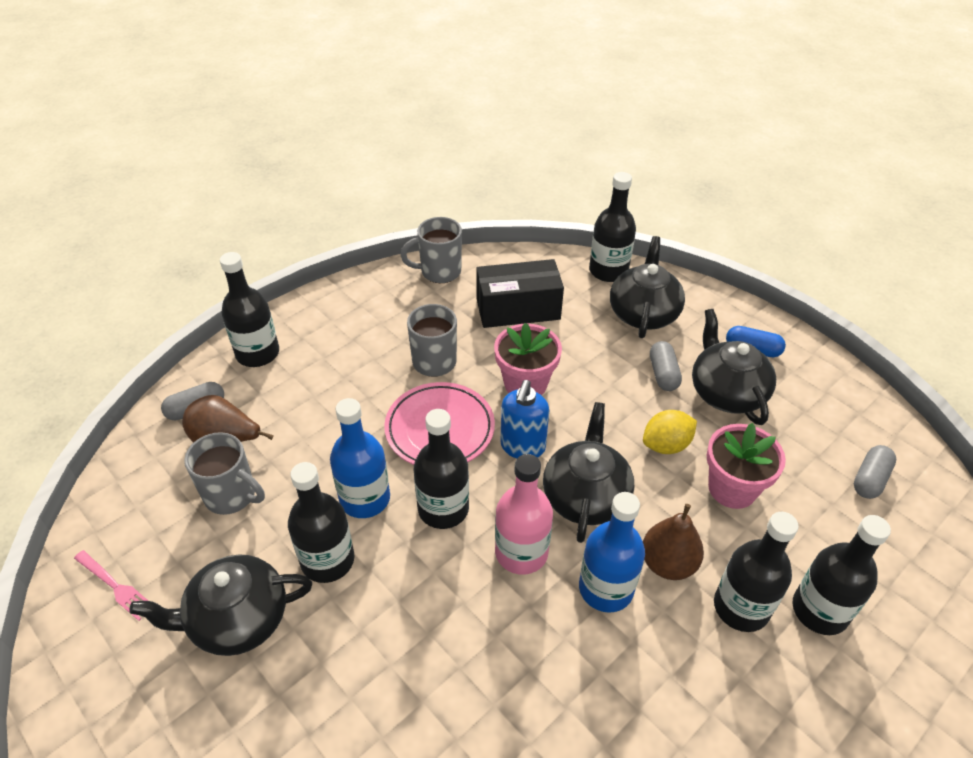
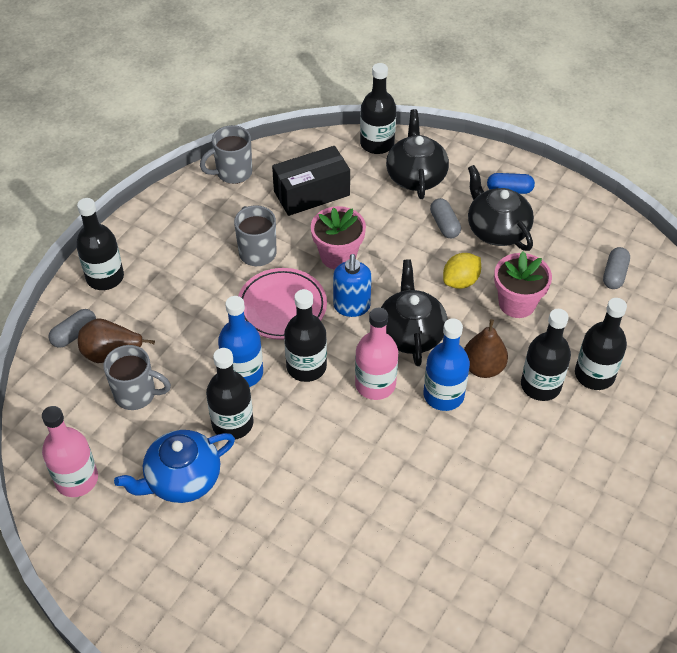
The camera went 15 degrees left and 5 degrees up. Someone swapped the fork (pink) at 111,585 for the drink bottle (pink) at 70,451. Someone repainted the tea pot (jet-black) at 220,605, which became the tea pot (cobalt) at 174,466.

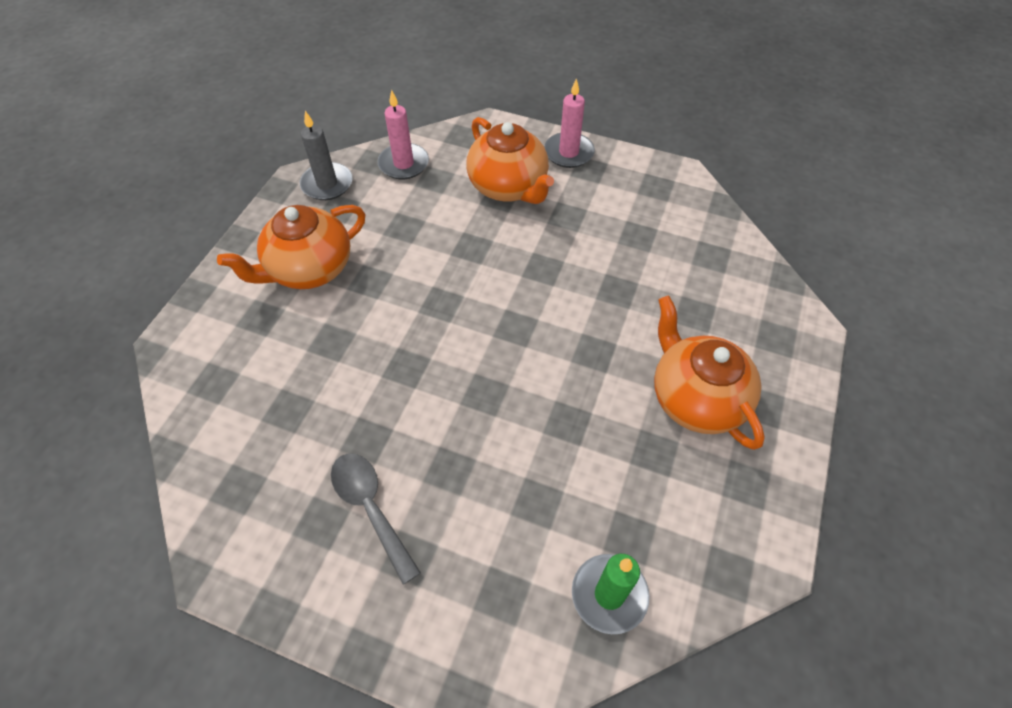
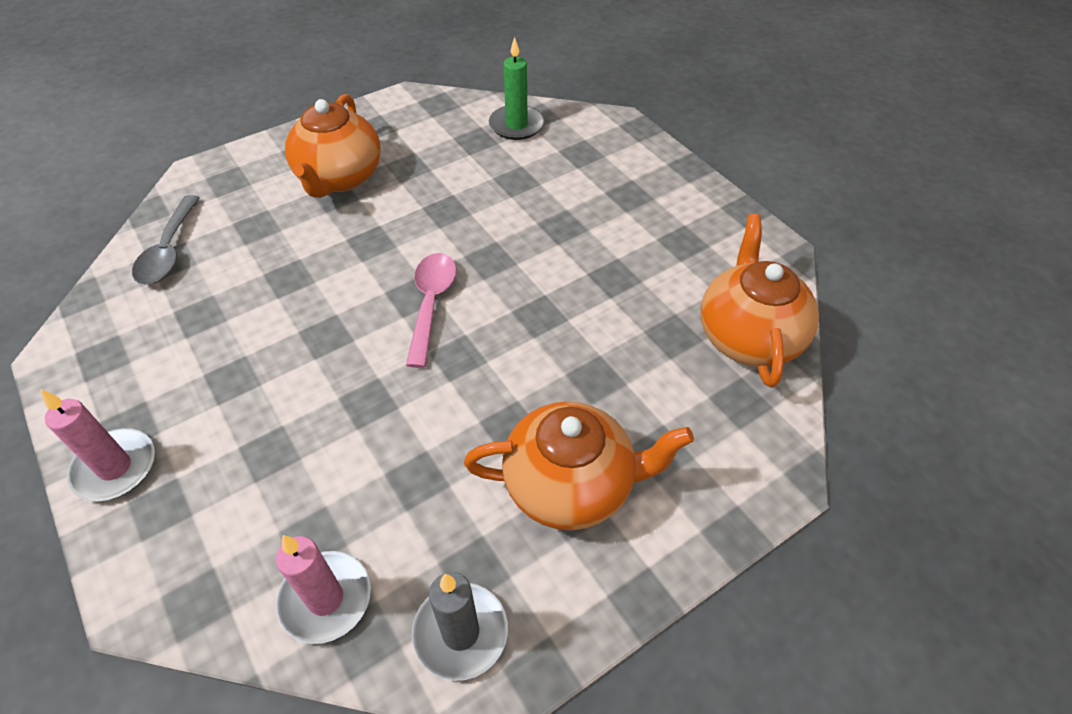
The camera went 145 degrees left and 5 degrees down. Someone carried the teaspoon (grey) from 376,519 to 166,239. Someone put down the teaspoon (pink) at 431,310. Someone carried the tea pot (orange) from 510,160 to 760,301.

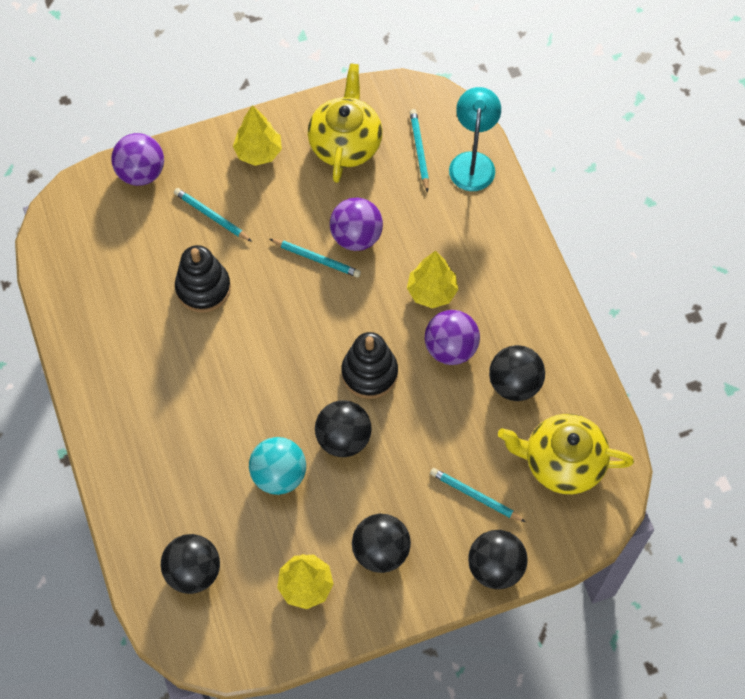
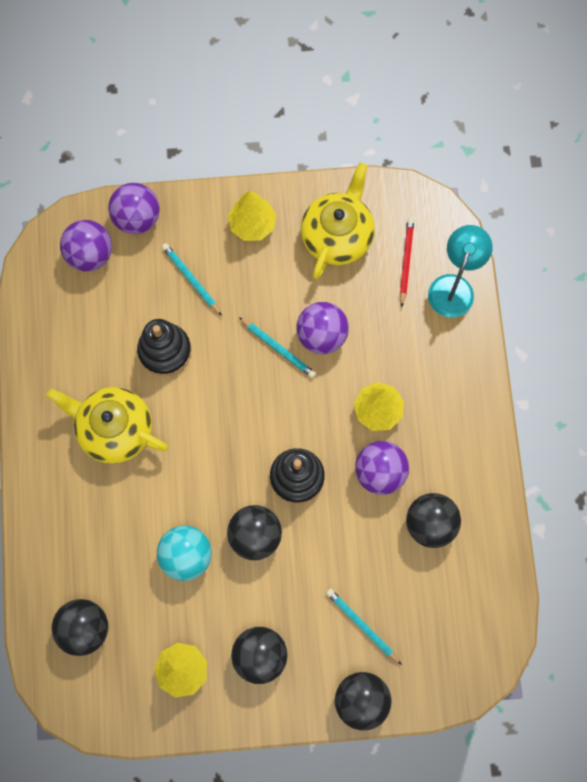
The camera went 15 degrees right and 10 degrees up. Someone carried the tea pot (bright yellow) from 566,454 to 107,425. Someone put down the ball (violet) at 86,246. Someone repainted the pencil (aqua) at 419,150, which became the pencil (red) at 407,262.

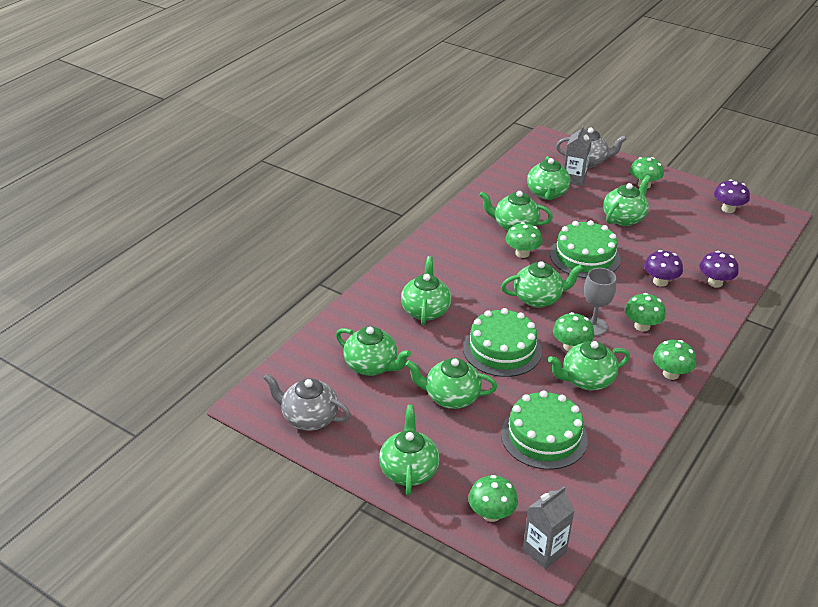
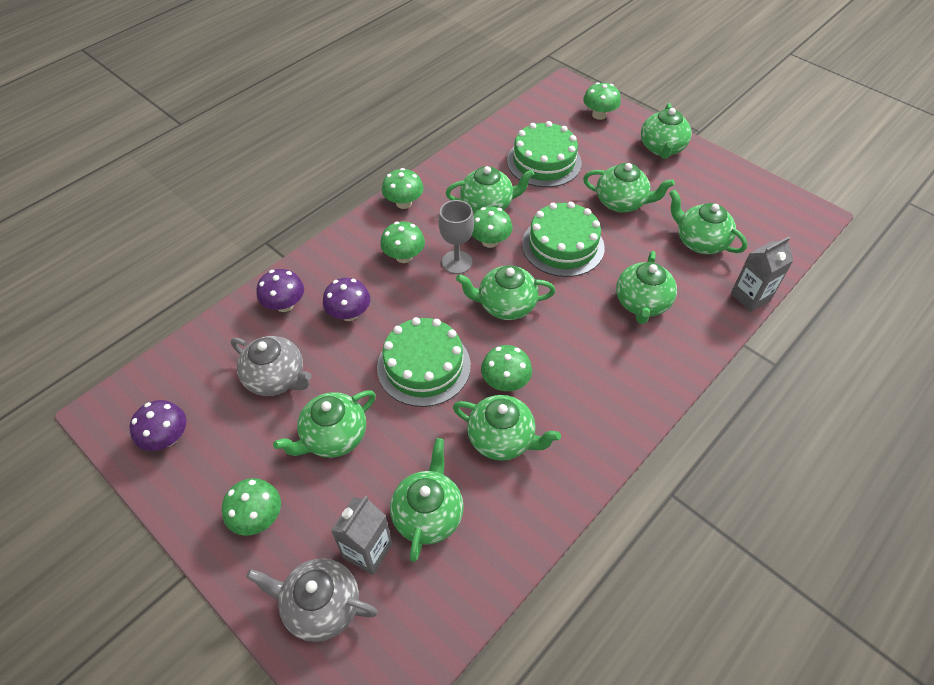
The camera went 170 degrees left and 15 degrees up. Someone carried the tea pot (grey) from 307,402 to 271,366. Someone carried the juice carton (grey) from 549,527 to 762,274.

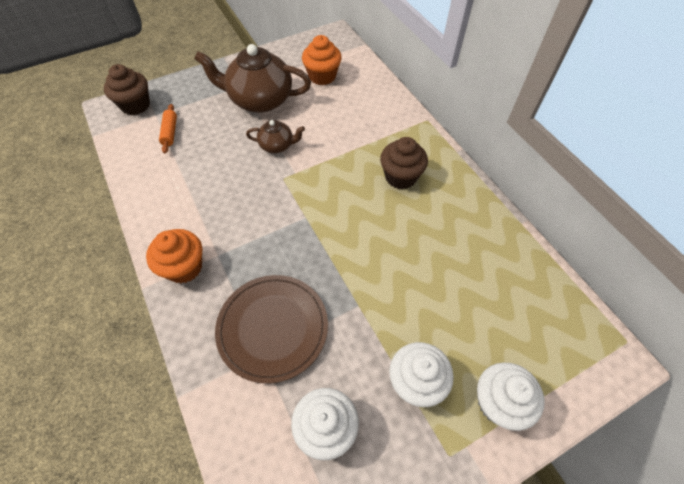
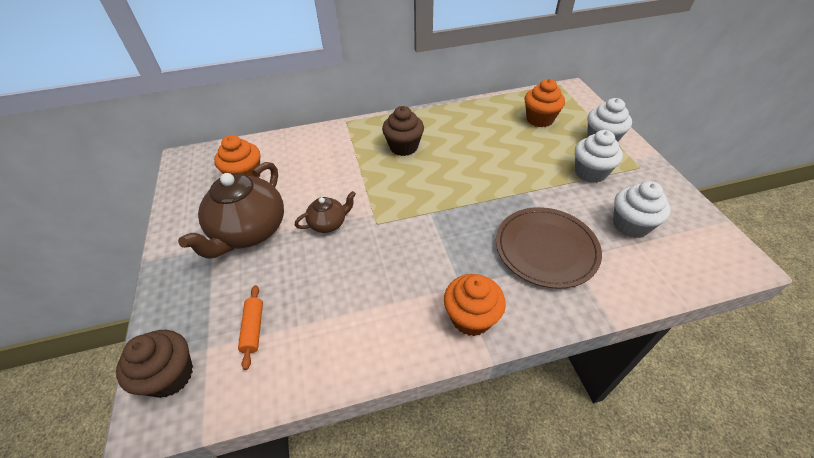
The camera went 75 degrees left and 10 degrees down. Someone rotated the pastry roller (orange) at 168,129 by 75 degrees clockwise. Someone rotated the tea pot (brown) at 275,136 by 45 degrees clockwise. Someone put down the fairy cake (orange) at 545,103.

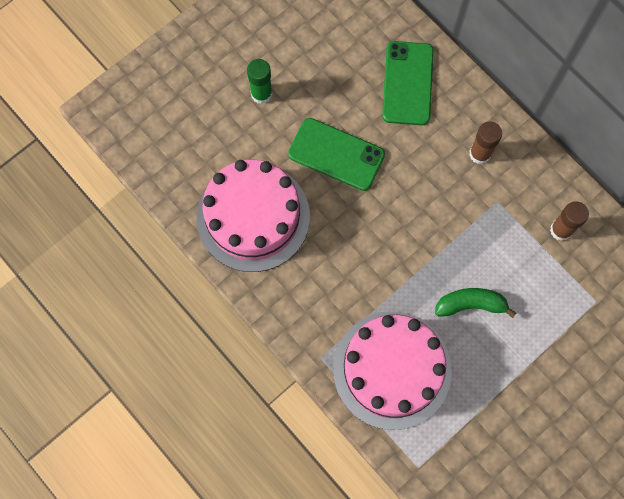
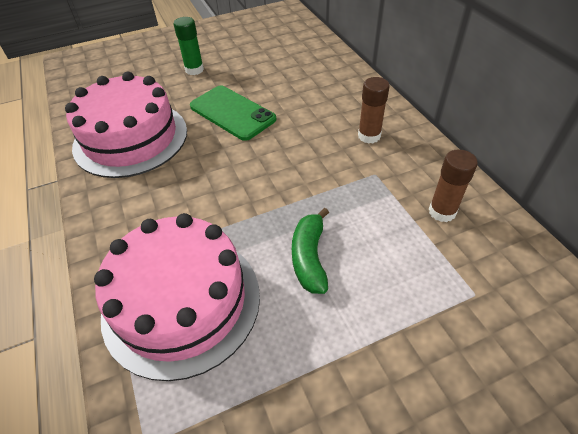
The camera went 20 degrees right and 25 degrees down. Someone rotated the toy banana (emerald) at 475,303 by 105 degrees counterclockwise. Someone took away the mobile phone (emerald) at 408,83.

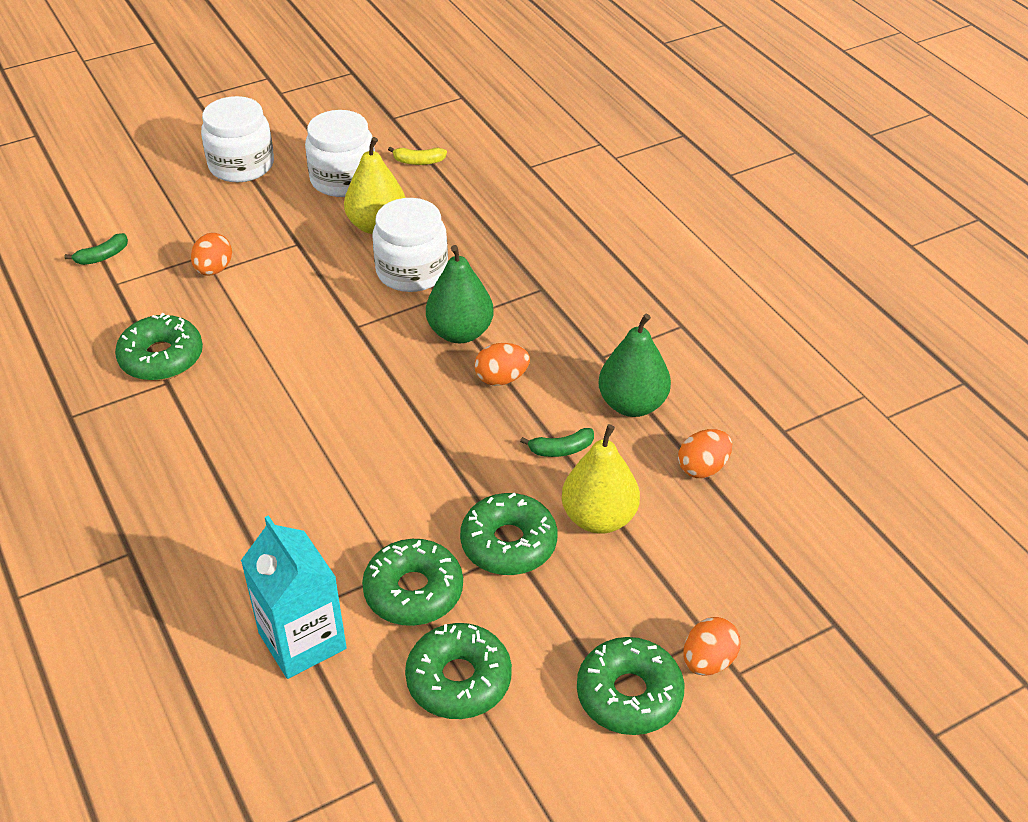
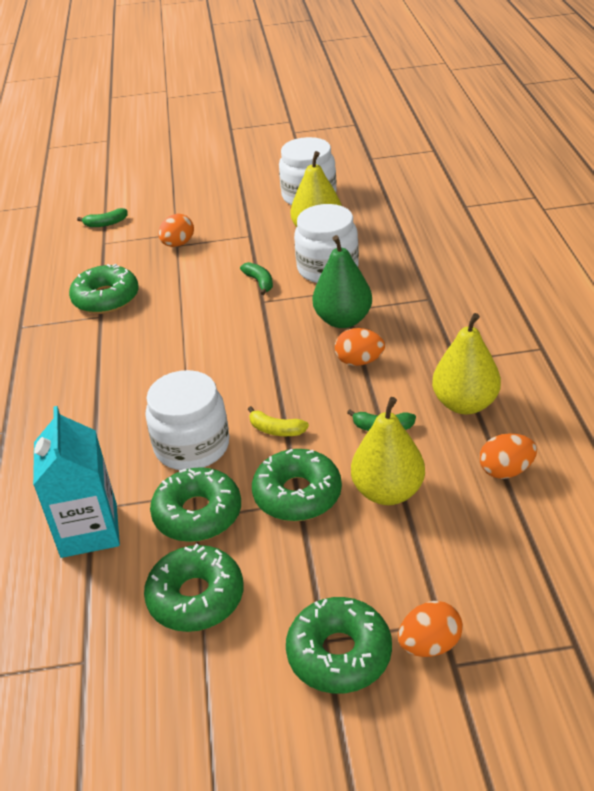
The camera went 25 degrees right and 5 degrees down. Someone carried the jar (white) from 237,139 to 187,420. Someone put down the toy banana (emerald) at 256,278. Someone carried the toy banana (bright yellow) from 417,155 to 278,421. Someone repainted the pear (emerald) at 635,365, which became the pear (bright yellow) at 466,363.

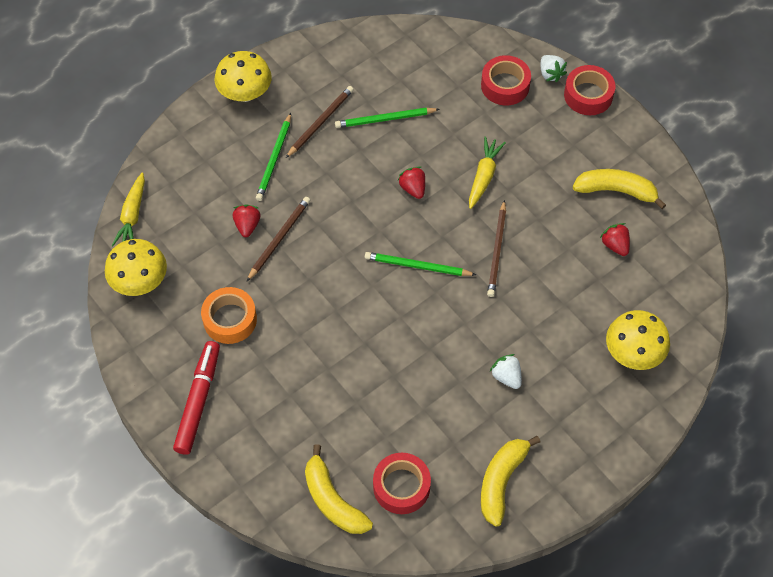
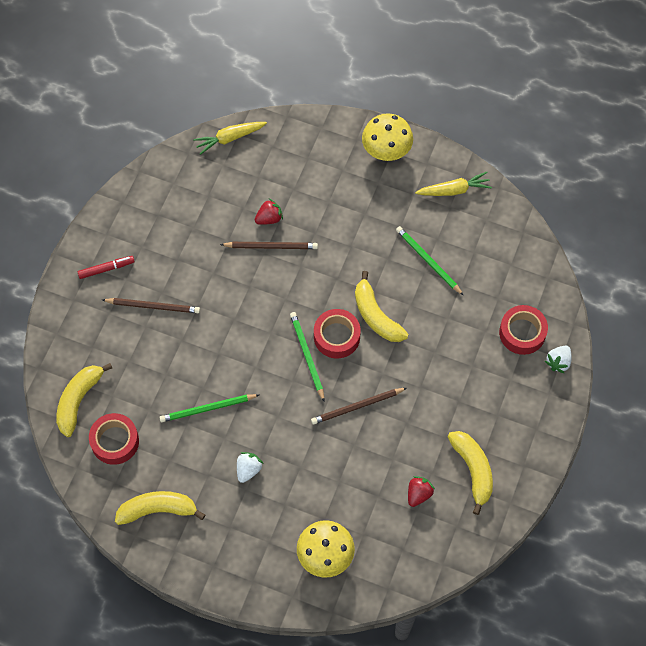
The camera went 60 degrees right and 5 degrees up. Someone scaled the marker (red) at 196,398 by 0.58. Someone carried the pencil (brown) from 320,122 to 151,305. Someone carried the pencil (emerald) from 273,157 to 209,408. Someone carried the sticky tape (red) from 589,90 to 337,333. Someone swapped the berry (red) at 411,183 for the toy banana (bright yellow) at 381,306. Someone carried the carrot (bright yellow) from 487,173 to 453,183. Someone took away the mushroom (bright yellow) at 136,267. Someone took away the sticky tape (orange) at 229,315.

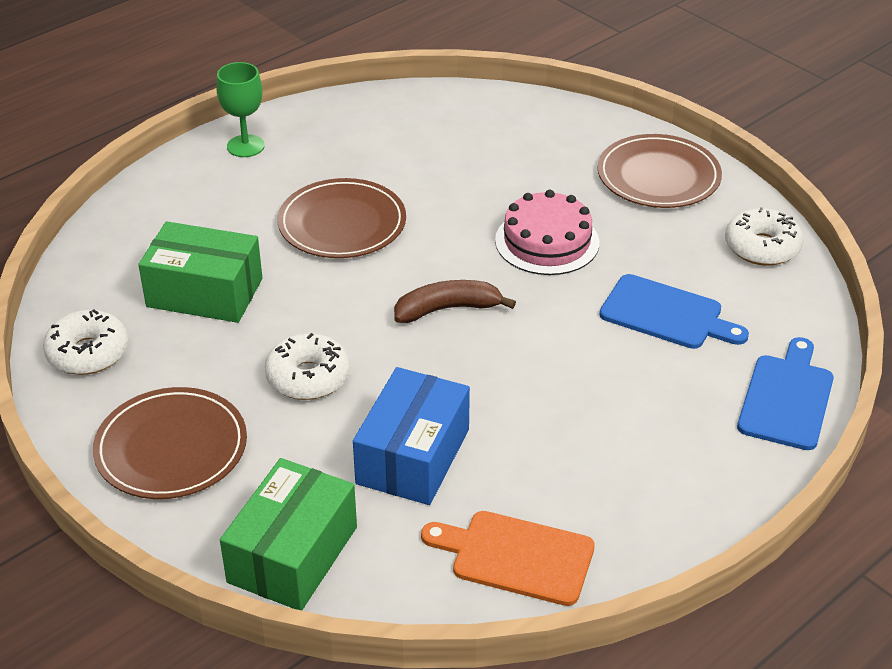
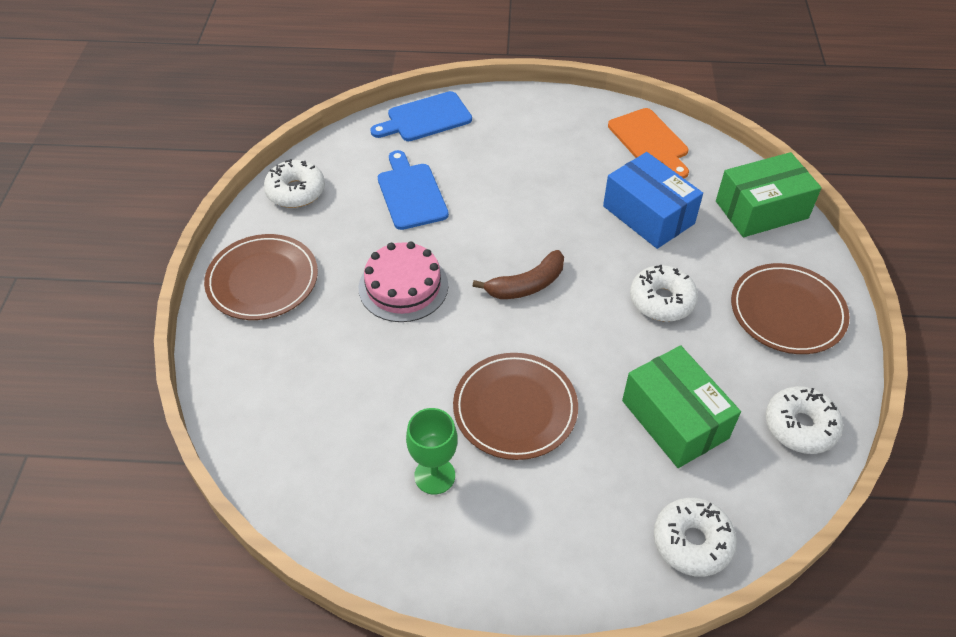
The camera went 135 degrees left and 10 degrees up. Someone carried the wine glass (emerald) from 240,109 to 432,451. Someone rotated the toy banana (brown) at 455,301 by 60 degrees counterclockwise. Someone rotated the package (cobalt) at 411,436 by 75 degrees clockwise. Someone put down the glazed donut (white) at 695,537.

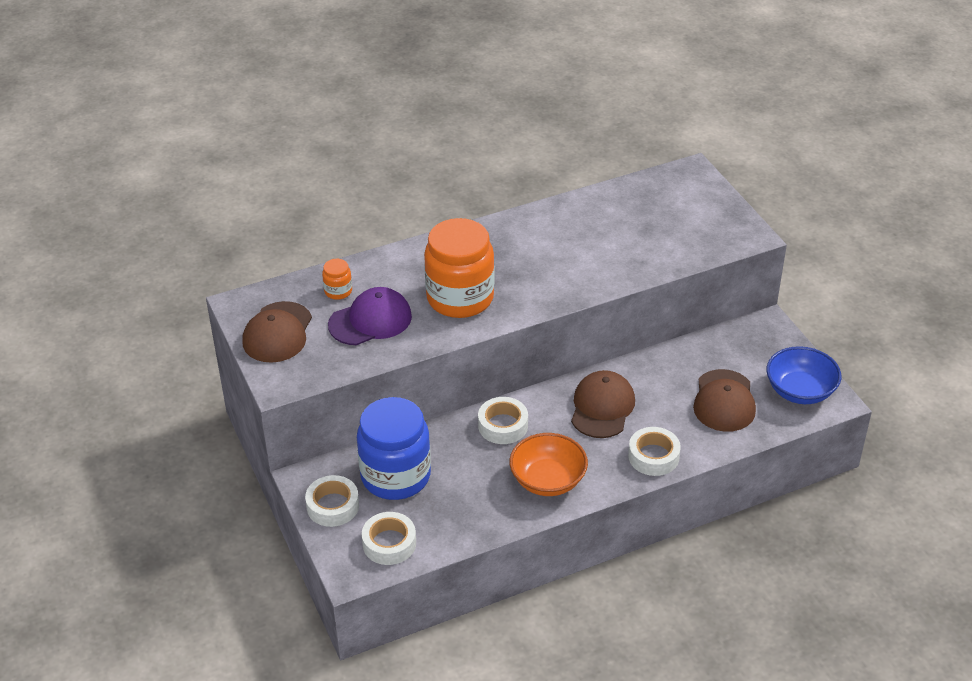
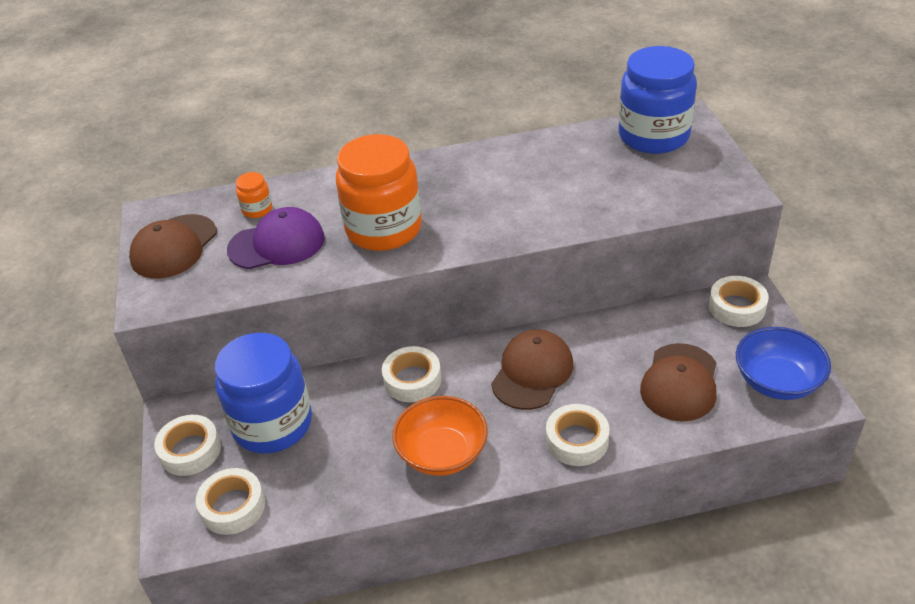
The camera went 15 degrees right and 0 degrees up. Someone put down the jar (cobalt) at 658,100. Someone put down the sticky tape (white) at 739,301.

